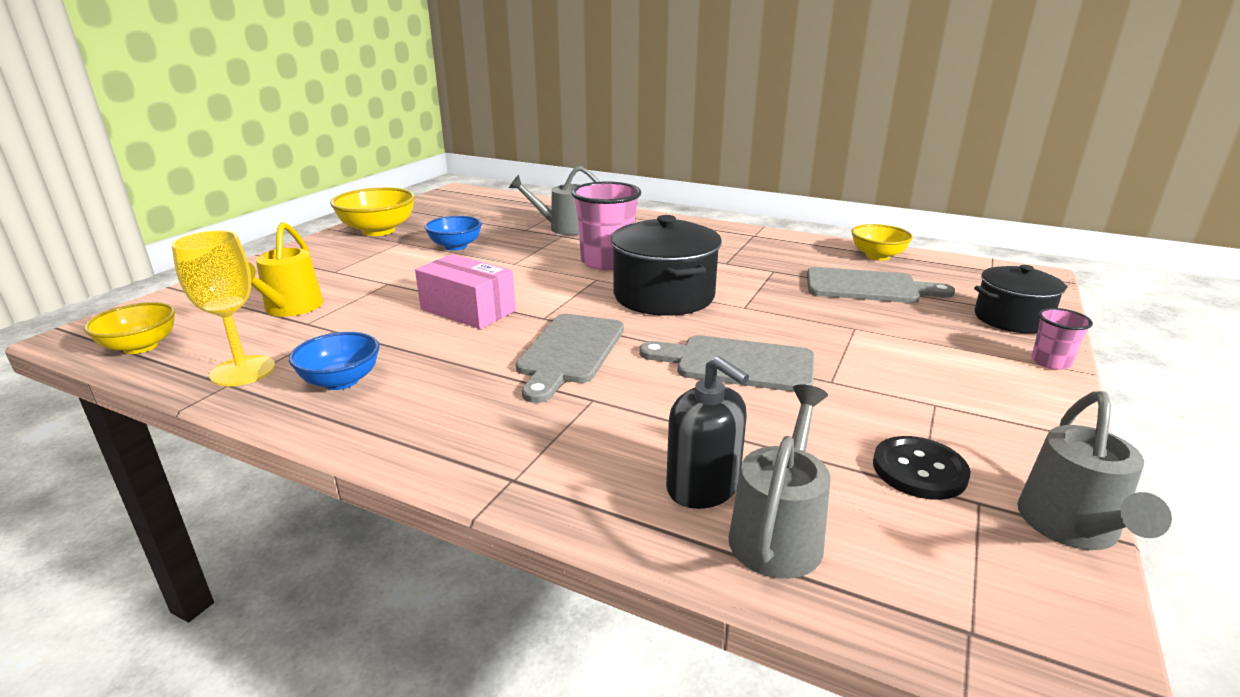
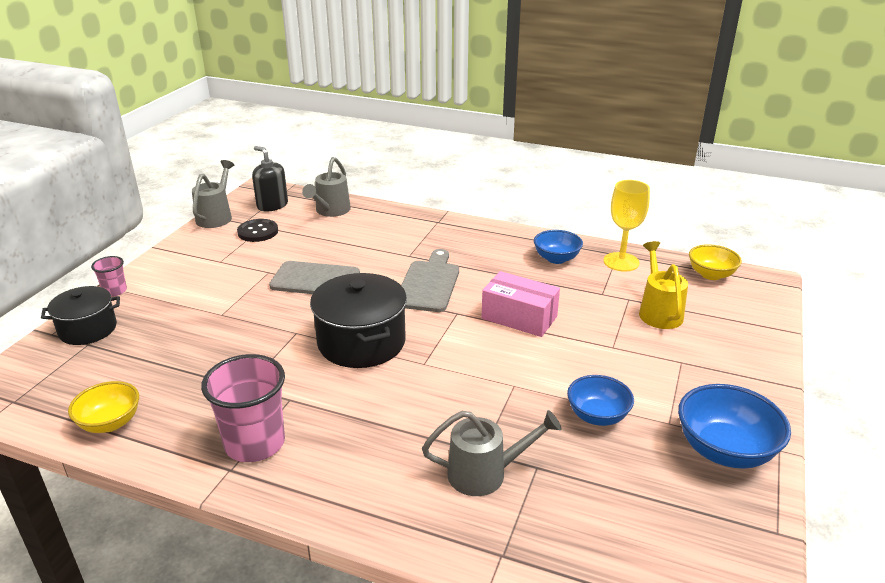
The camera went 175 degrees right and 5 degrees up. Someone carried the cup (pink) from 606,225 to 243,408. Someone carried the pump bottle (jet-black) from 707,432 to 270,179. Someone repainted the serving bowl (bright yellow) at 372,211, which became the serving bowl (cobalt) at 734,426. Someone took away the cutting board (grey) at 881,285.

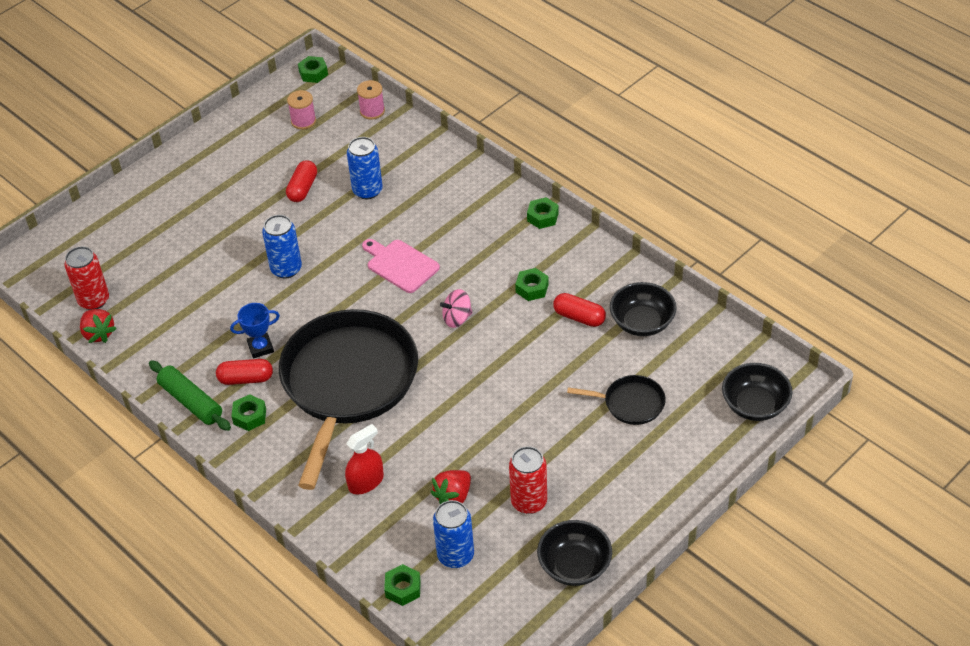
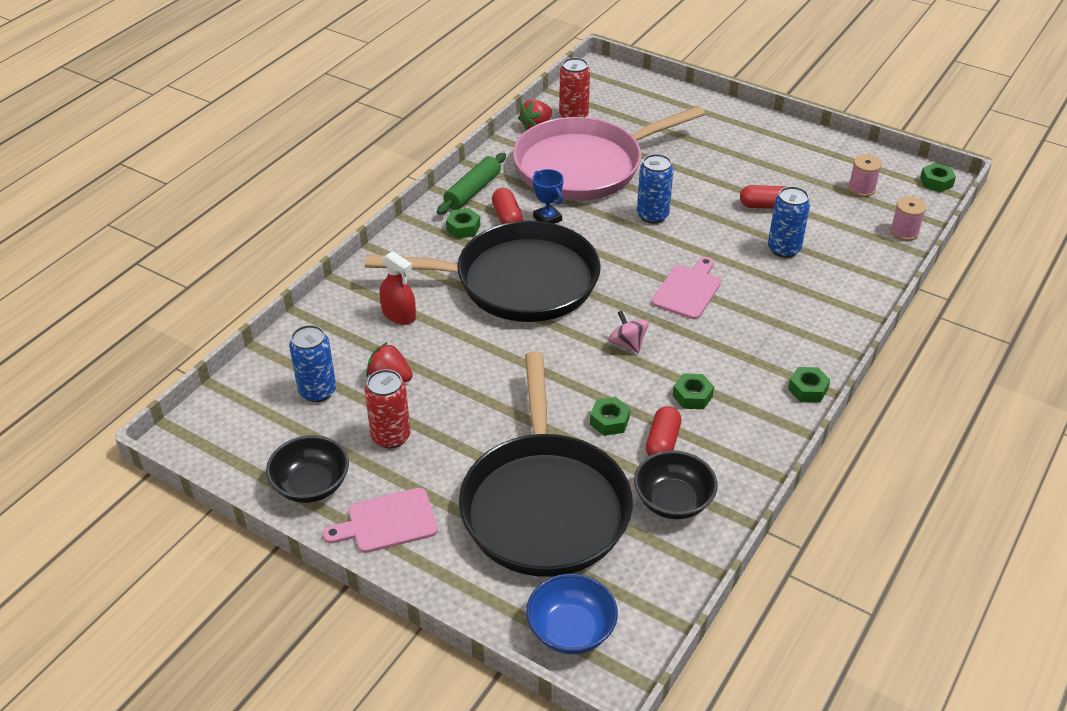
The camera went 75 degrees right and 5 degrees down. Someone put down the cutting board (pink) at 380,520. Someone scaled the pan (jet-black) at 616,400 by 2.37. Someone put down the pan (pink) at 609,153. Someone repainted the serving bowl (jet-black) at 757,392, which became the serving bowl (cobalt) at 572,614. Someone carried the nut (emerald) from 402,585 to 610,416.

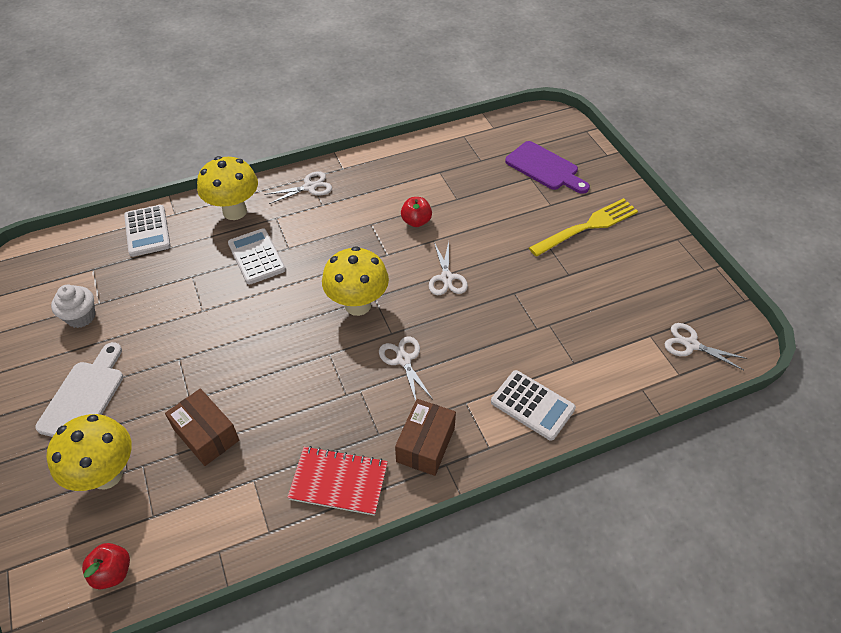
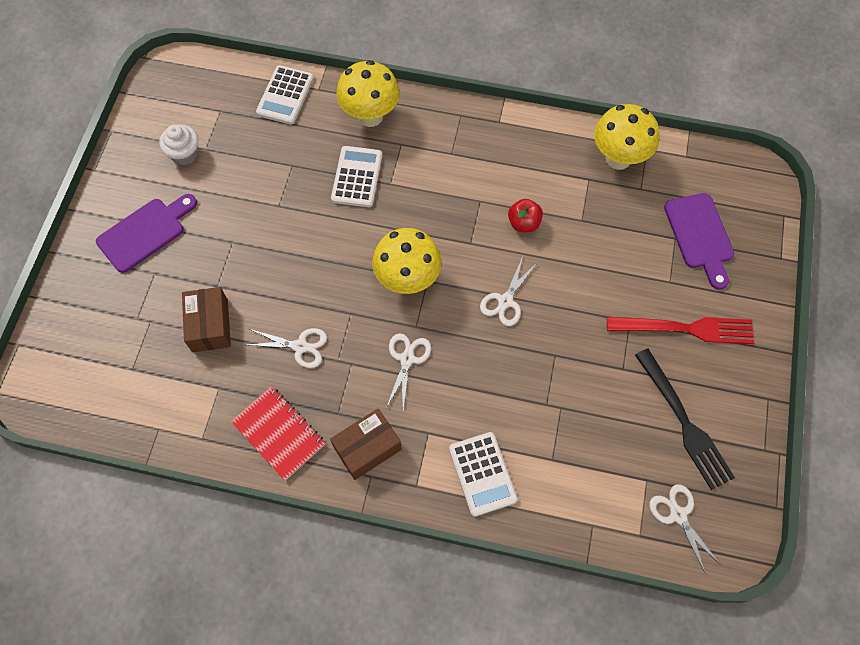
The camera went 35 degrees right and 15 degrees up. Someone repainted the cutting board (white) at 79,389, which became the cutting board (violet) at 146,233. Someone carried the scissors (white) from 298,187 to 287,348. Someone carried the mushroom (bright yellow) from 89,452 to 627,137. Someone repainted the fork (bright yellow) at 583,227, which became the fork (red) at 680,330. Someone put down the fork (jet-black) at 685,419. Someone took away the apple (red) at 106,566.

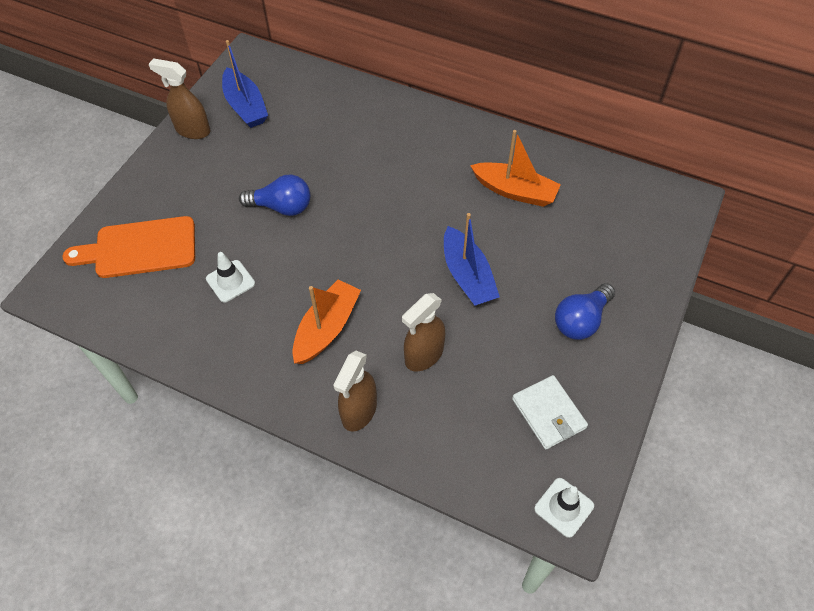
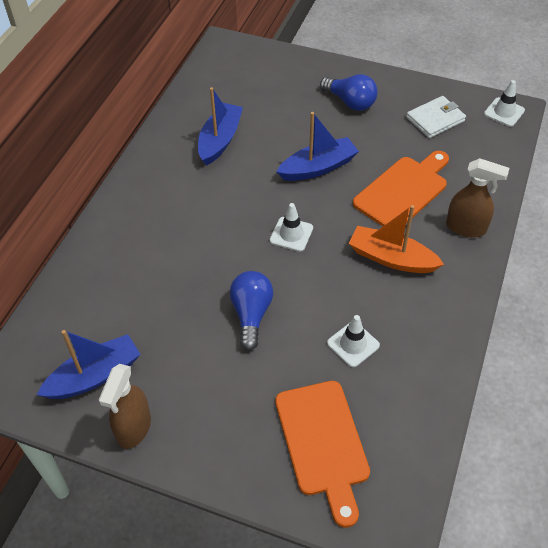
The camera went 95 degrees left and 5 degrees down. Someone repainted the sailboat (orange) at 515,168, which became the sailboat (cobalt) at 220,126. Someone put down the safety cone (white) at 291,227. Someone swapped the spray bottle (brown) at 423,332 for the cutting board (orange) at 401,188.

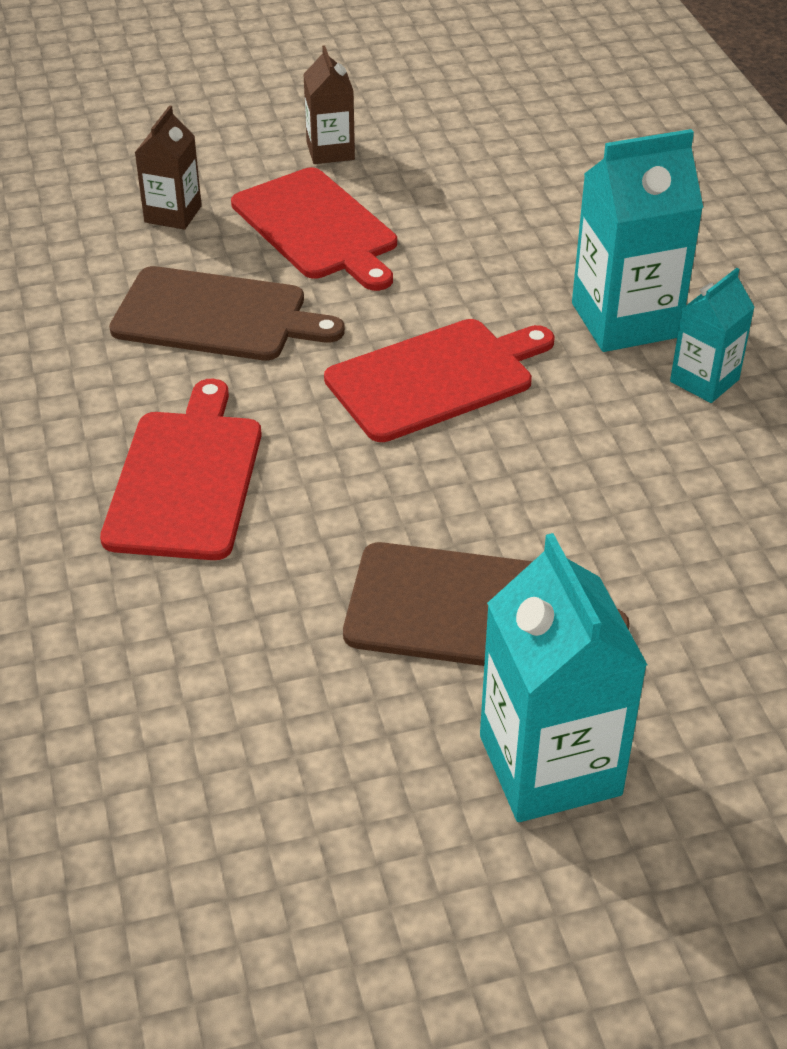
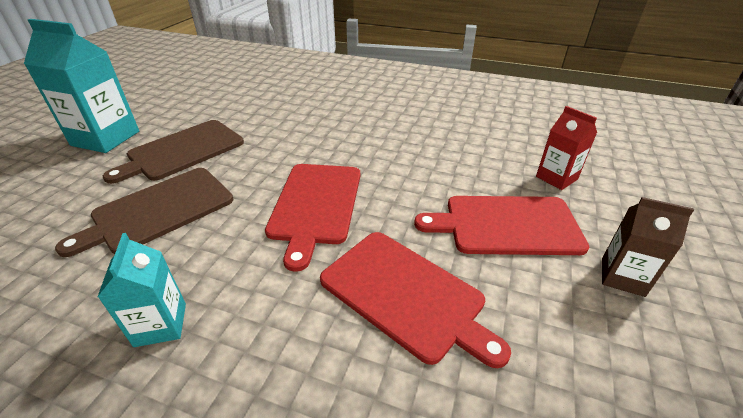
The camera went 125 degrees right and 5 degrees down. Someone carried the cutting board (brown) from 227,313 to 144,212. Someone carried the cutting board (red) from 181,469 to 415,300. Someone repainted the juice carton (brown) at 168,167, which became the juice carton (red) at 566,148. Someone took away the juice carton (aqua) at 637,240.

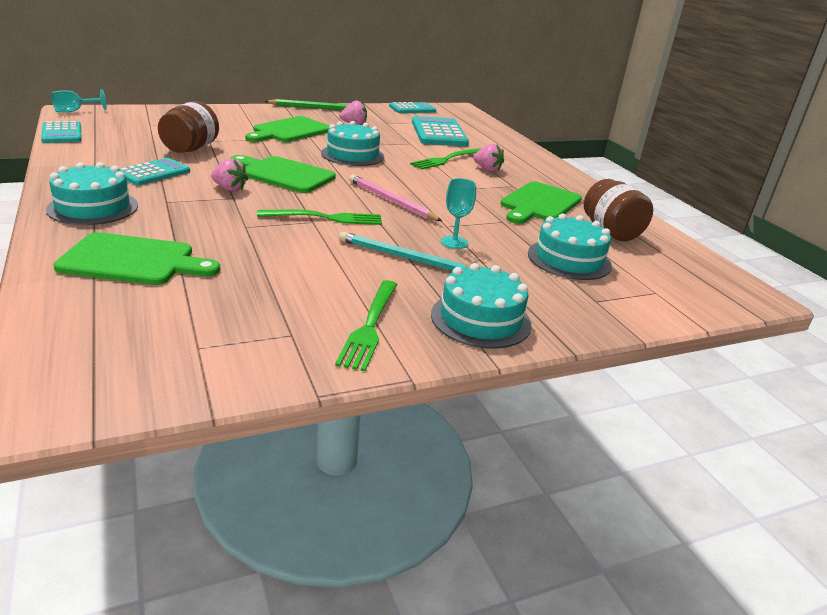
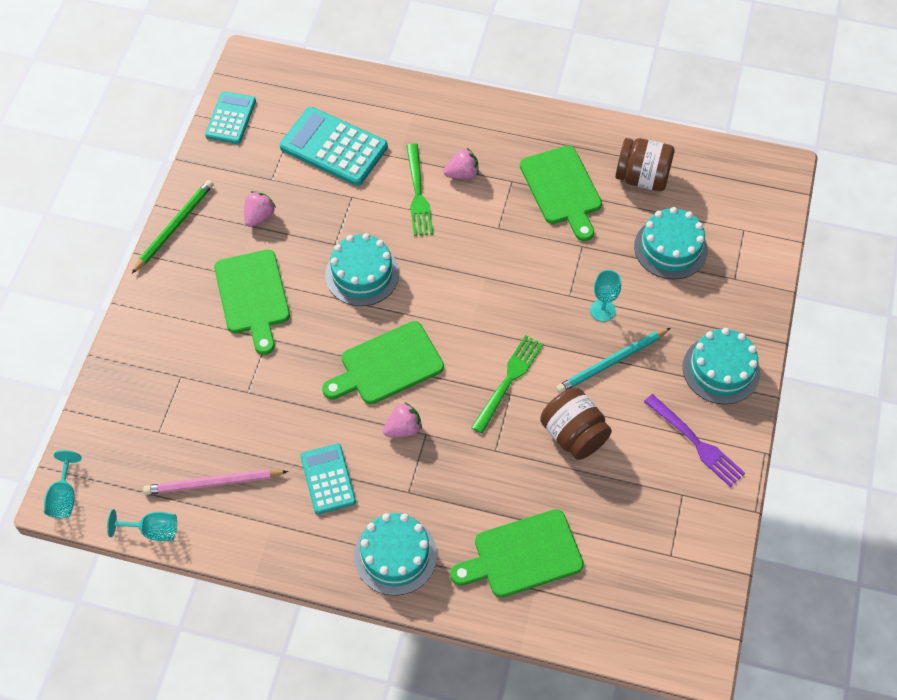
The camera went 50 degrees left and 30 degrees up. Someone swapped the adding machine (aqua) at 61,132 for the wine glass (aqua) at 142,525. Someone carried the pencil (pink) from 395,198 to 215,482. Someone rotated the cutting board (emerald) at 136,258 by 150 degrees counterclockwise. Someone carried the jar (brown) from 188,127 to 576,424. Someone repainted the fork (emerald) at 366,325, which became the fork (violet) at 694,440.

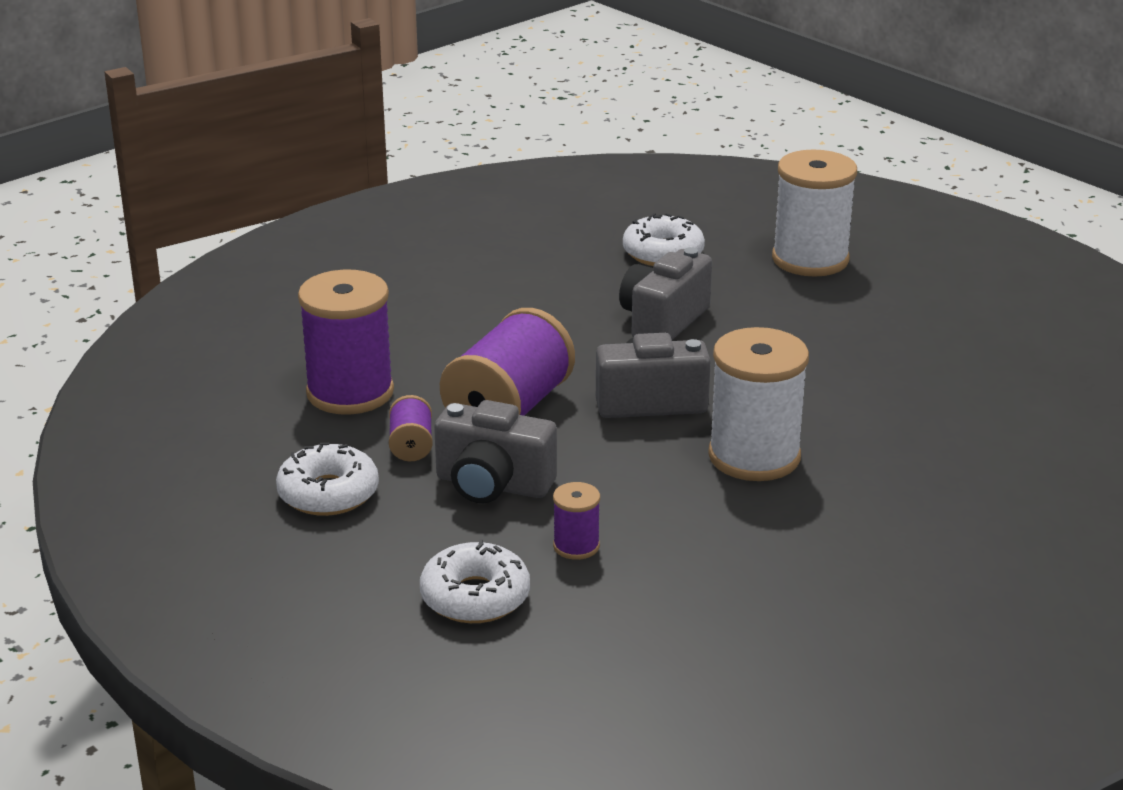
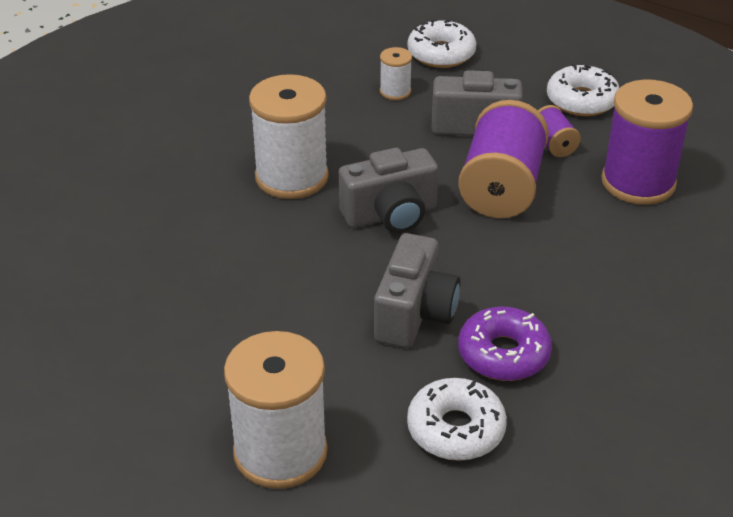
The camera went 165 degrees right and 10 degrees up. Someone repainted the bobbin (violet) at 576,521, which became the bobbin (white) at 396,73. Someone put down the glazed donut (violet) at 505,344.

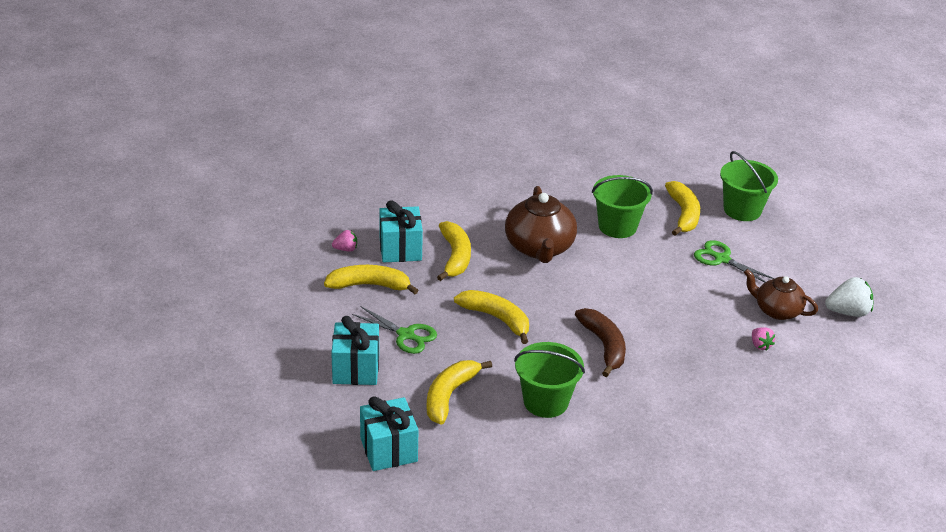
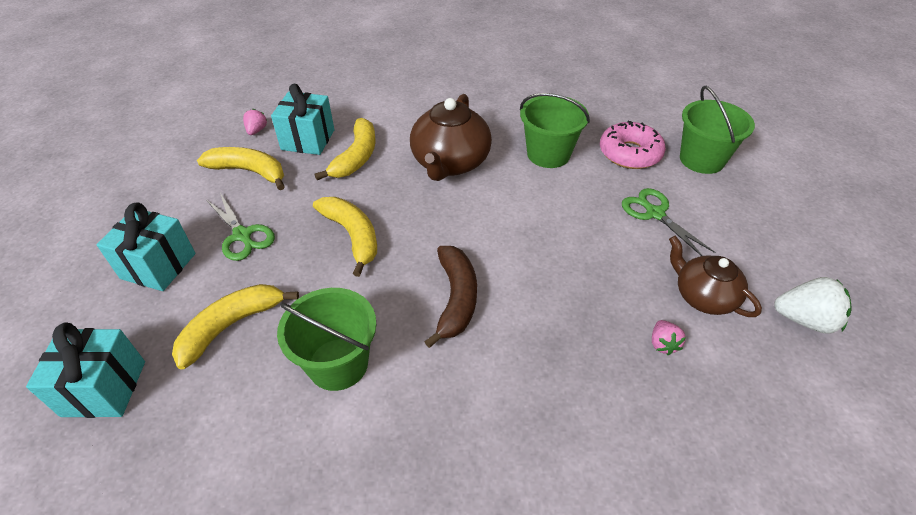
The camera went 20 degrees right and 10 degrees up. Someone rotated the berry (pink) at 344,241 by 90 degrees counterclockwise. Someone swapped the toy banana (bright yellow) at 682,208 for the glazed donut (pink) at 633,145.

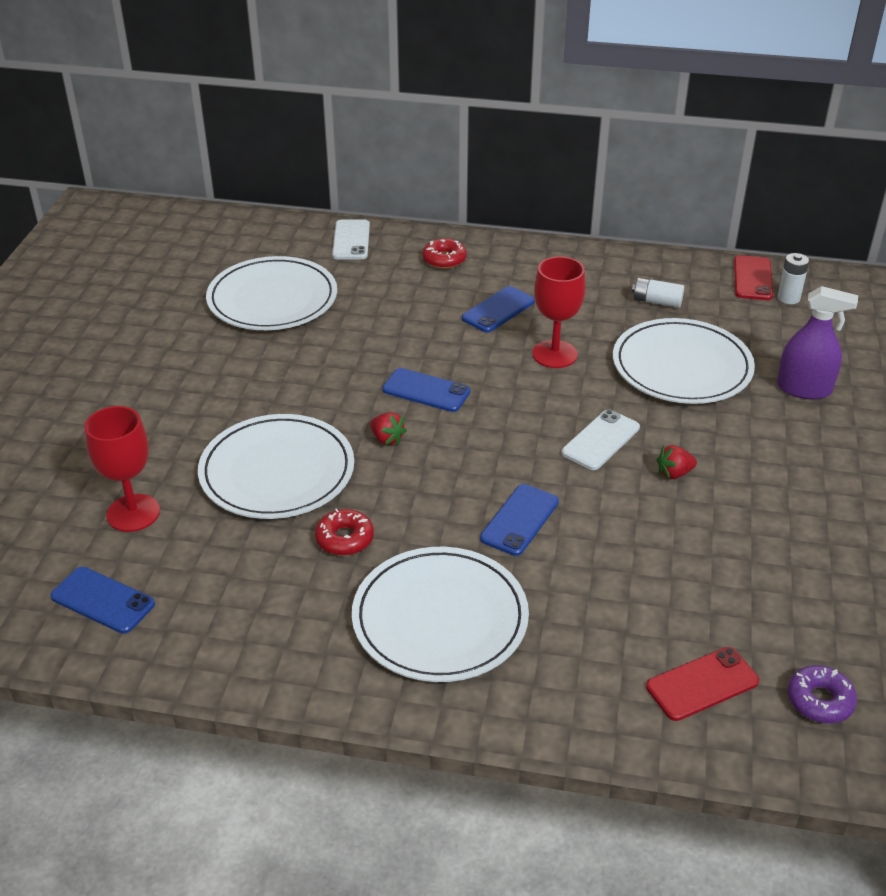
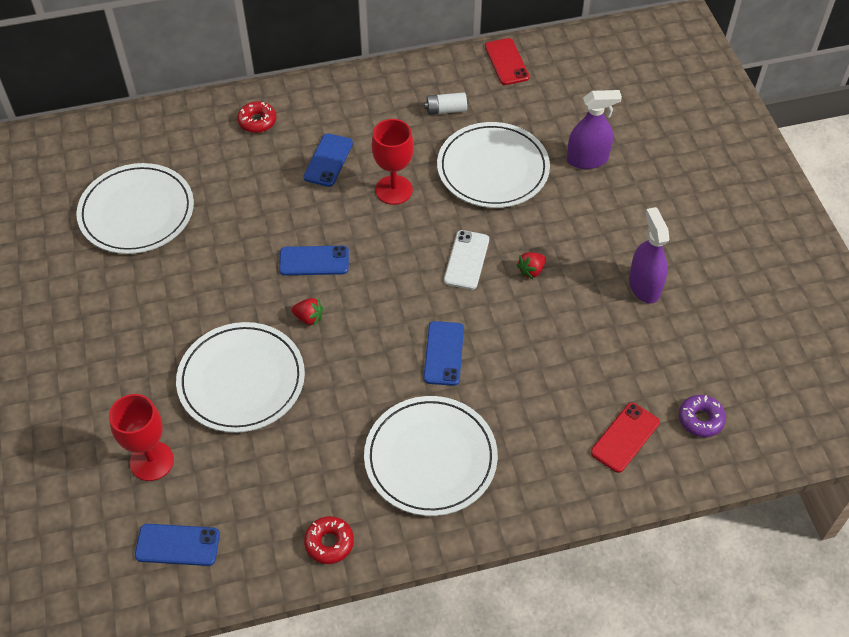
The camera went 25 degrees left and 15 degrees up. Someone carried the glazed donut (red) from 344,532 to 329,540. Someone put down the spray bottle (violet) at 649,255. Someone took away the mobile phone (white) at 351,239. Someone took away the power cell (white) at 793,278.

